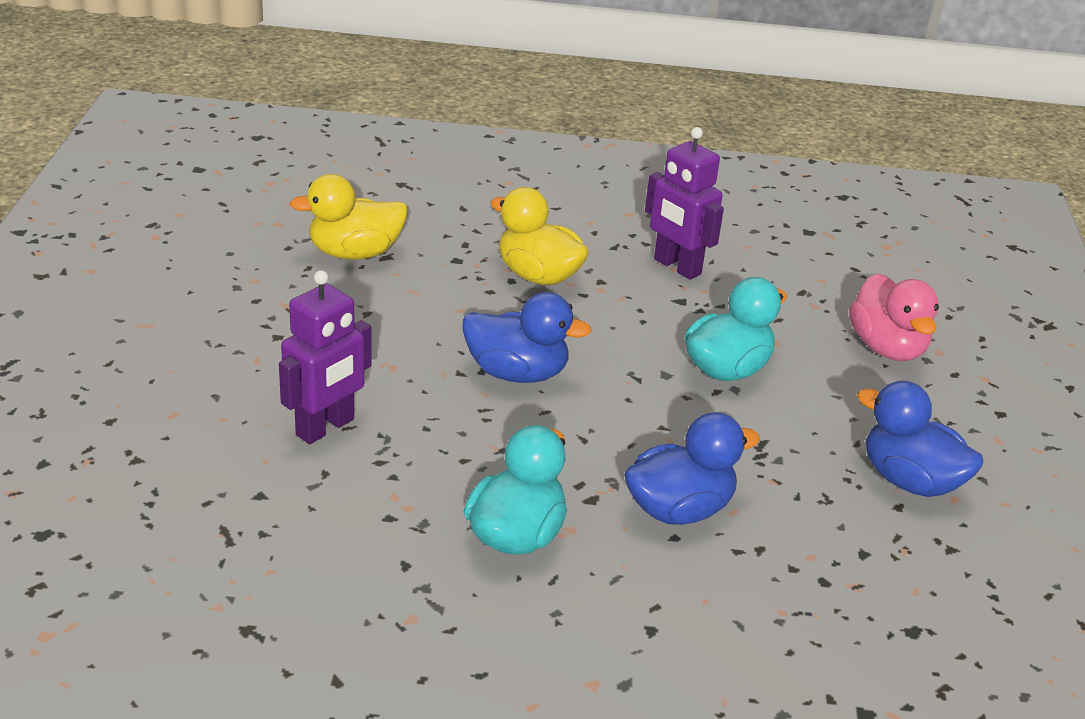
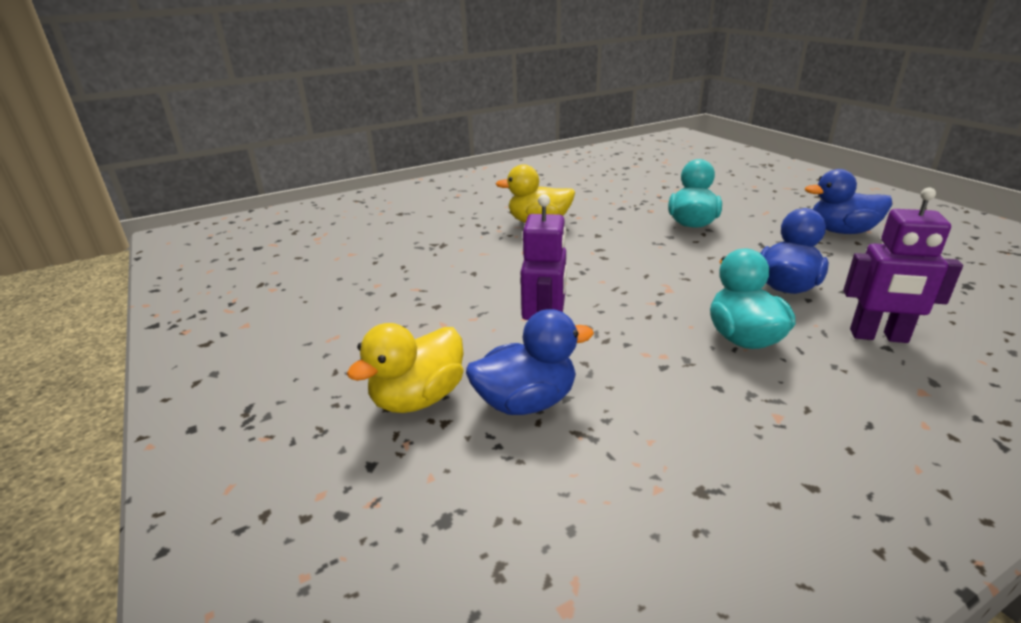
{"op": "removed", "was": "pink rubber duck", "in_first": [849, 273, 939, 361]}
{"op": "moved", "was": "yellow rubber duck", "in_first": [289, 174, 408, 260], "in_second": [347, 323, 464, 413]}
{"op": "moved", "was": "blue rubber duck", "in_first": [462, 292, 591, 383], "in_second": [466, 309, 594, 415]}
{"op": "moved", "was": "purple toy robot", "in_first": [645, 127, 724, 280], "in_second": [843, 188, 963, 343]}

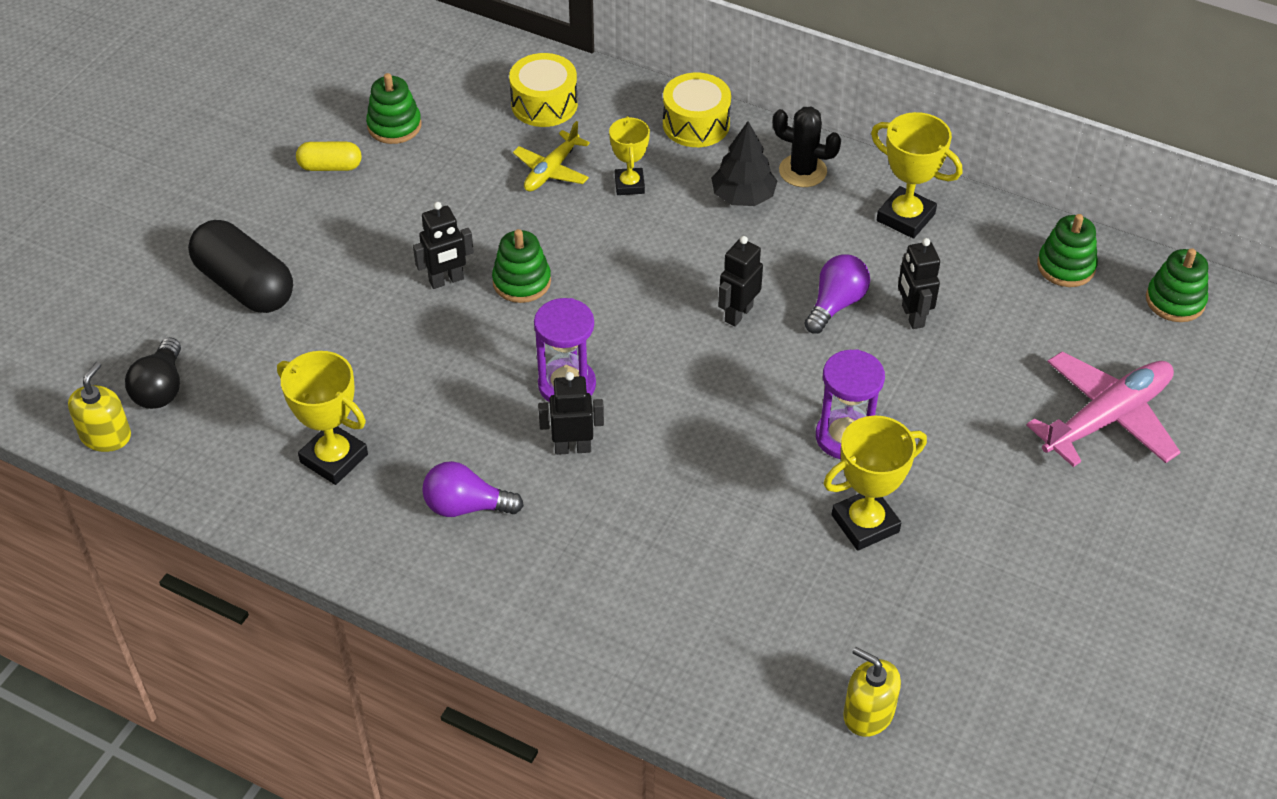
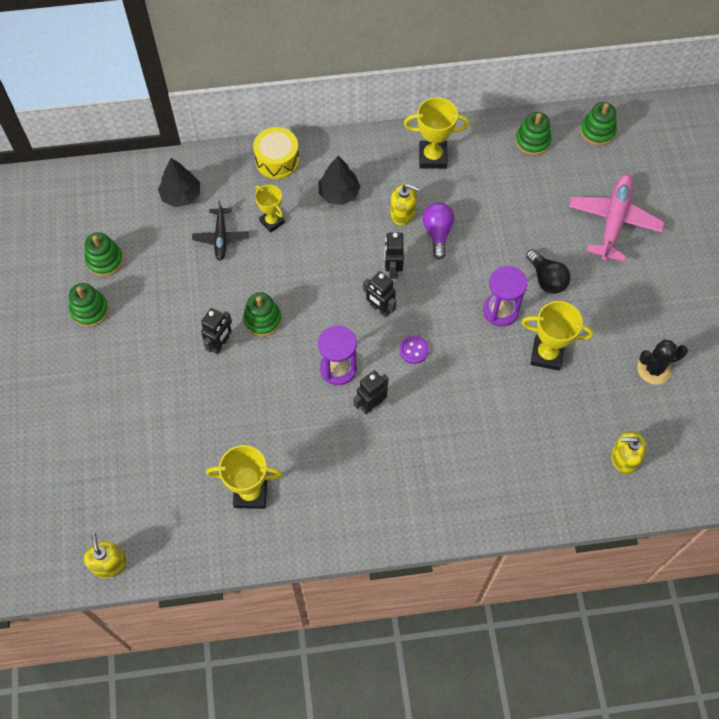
{"op": "removed", "was": "jet-black pill shape", "in_first": [188, 220, 293, 313]}
{"op": "removed", "was": "purple bulb", "in_first": [422, 461, 524, 517]}
{"op": "added", "now": "yellow soap dispenser", "in_second": [390, 184, 419, 225]}
{"op": "added", "now": "purple button", "in_second": [399, 336, 429, 364]}
{"op": "moved", "was": "jet-black bulb", "in_first": [125, 337, 181, 409], "in_second": [526, 249, 571, 294]}
{"op": "moved", "was": "jet-black saguaro cactus", "in_first": [773, 107, 841, 187], "in_second": [637, 339, 688, 384]}
{"op": "moved", "was": "jet-black toy robot", "in_first": [898, 238, 940, 329], "in_second": [363, 271, 396, 317]}
{"op": "replaced", "was": "yellow pill shape", "now": "leaf-green ring stacker", "in_first": [296, 142, 362, 171], "in_second": [69, 283, 109, 327]}
{"op": "replaced", "was": "yellow toy drum", "now": "jet-black tree", "in_first": [509, 53, 578, 127], "in_second": [158, 158, 200, 207]}
{"op": "recoloured", "was": "yellow toy plane", "now": "jet-black toy plane", "in_first": [513, 121, 590, 192], "in_second": [192, 200, 249, 261]}
{"op": "turned", "was": "yellow trophy", "in_first": [824, 415, 927, 551], "in_second": [522, 301, 593, 371], "clockwise": 75}

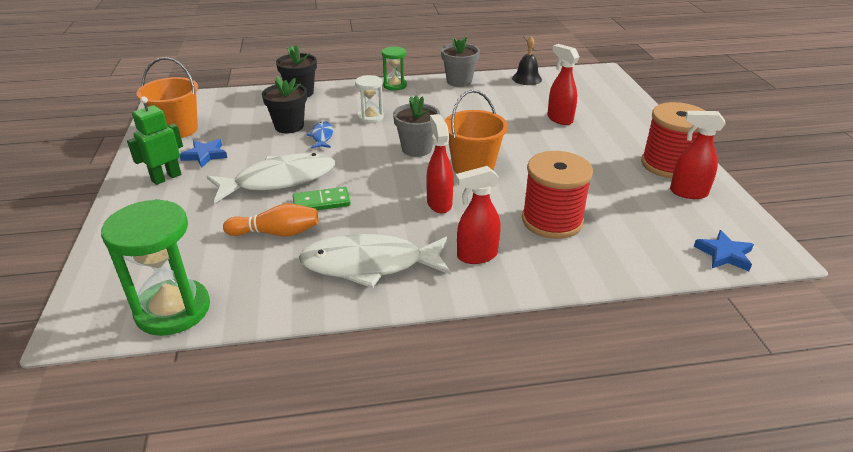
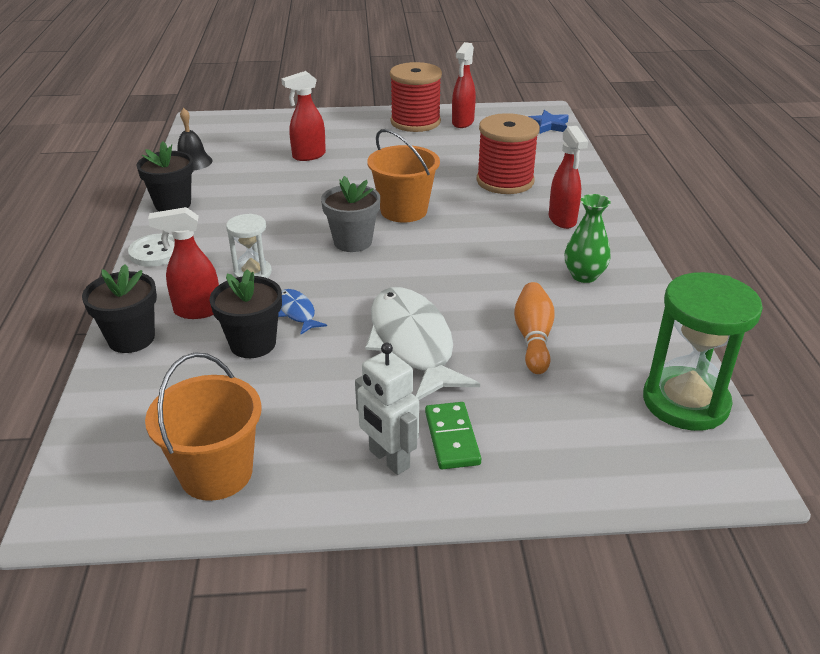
{"op": "removed", "was": "blue star shape", "in_first": [180, 139, 227, 168]}
{"op": "moved", "was": "leaf-green domino piece", "in_first": [293, 187, 351, 210], "in_second": [425, 402, 481, 469]}
{"op": "moved", "was": "red sprayer", "in_first": [426, 114, 454, 214], "in_second": [148, 207, 219, 319]}
{"op": "replaced", "was": "white fish figure", "now": "leaf-green flower vase", "in_first": [299, 234, 451, 288], "in_second": [565, 194, 611, 283]}
{"op": "replaced", "was": "leaf-green sandglass", "now": "white button", "in_first": [382, 46, 407, 91], "in_second": [128, 234, 175, 267]}
{"op": "recoloured", "was": "leaf-green toy robot", "now": "white toy robot", "in_first": [127, 96, 183, 185], "in_second": [355, 343, 419, 475]}
{"op": "recoloured", "was": "grey potted plant", "now": "jet-black potted plant", "in_first": [441, 37, 480, 87], "in_second": [136, 141, 194, 212]}
{"op": "turned", "was": "blue fish figure", "in_first": [307, 121, 333, 148], "in_second": [278, 289, 327, 334], "clockwise": 60}

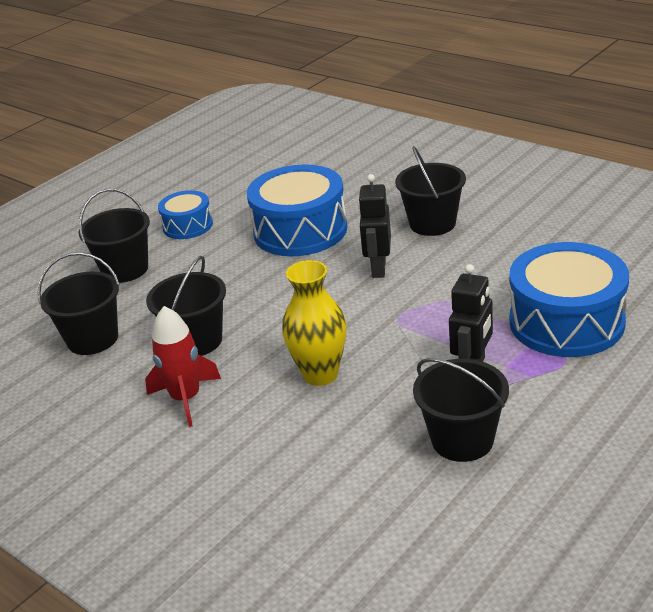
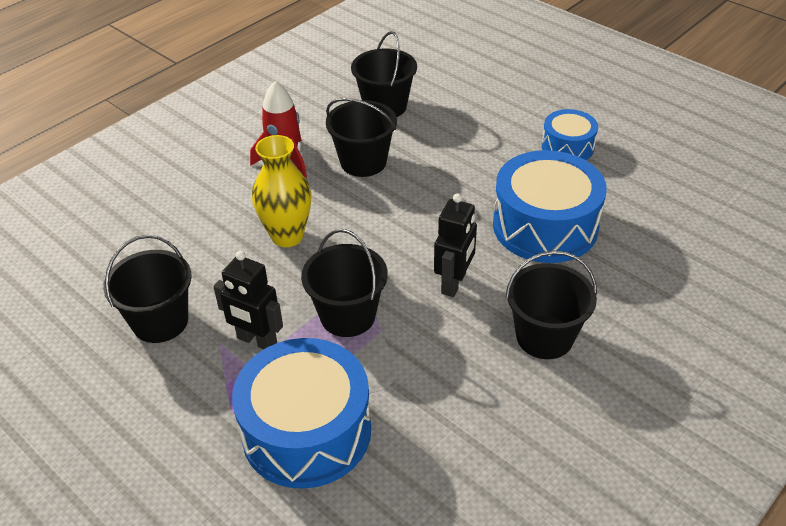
{"op": "moved", "was": "jet-black sand bucket", "in_first": [79, 189, 150, 283], "in_second": [301, 229, 388, 337]}
{"op": "turned", "was": "jet-black toy robot", "in_first": [358, 174, 391, 278], "in_second": [434, 193, 477, 297], "clockwise": 105}

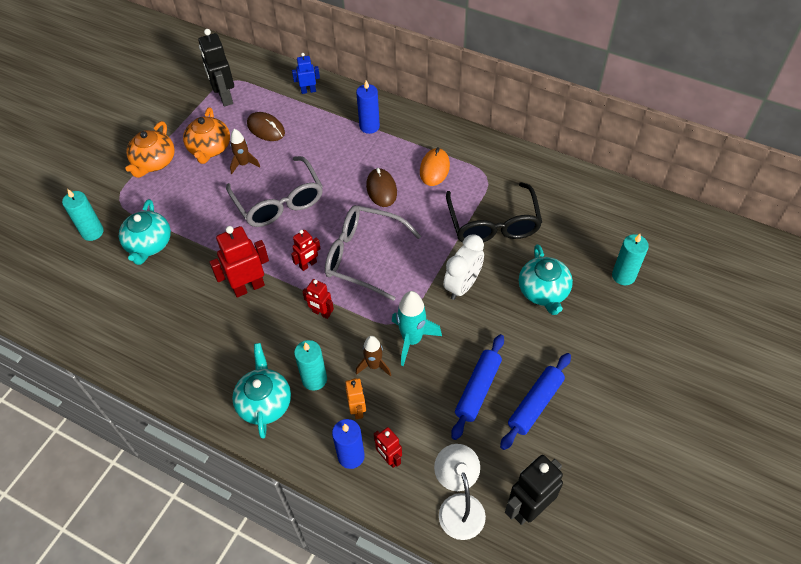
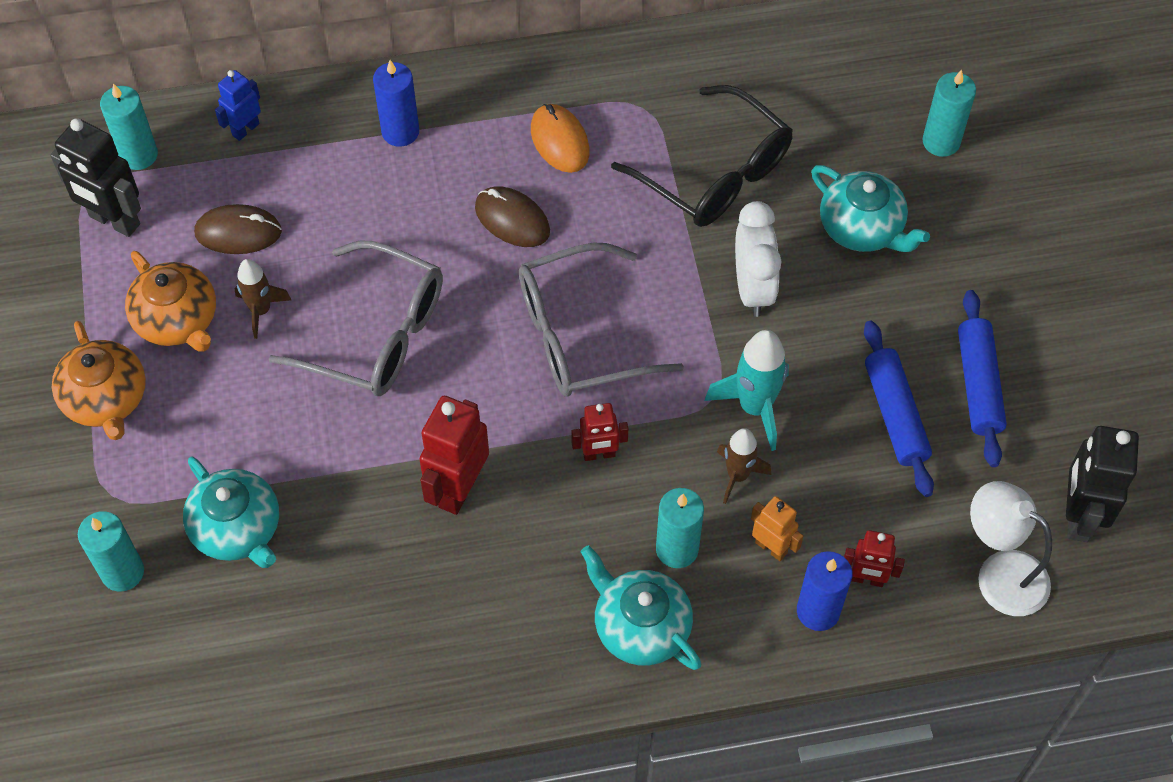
{"op": "removed", "was": "red toy robot", "in_first": [291, 230, 321, 271]}
{"op": "added", "now": "aqua wax candle", "in_second": [100, 83, 158, 170]}

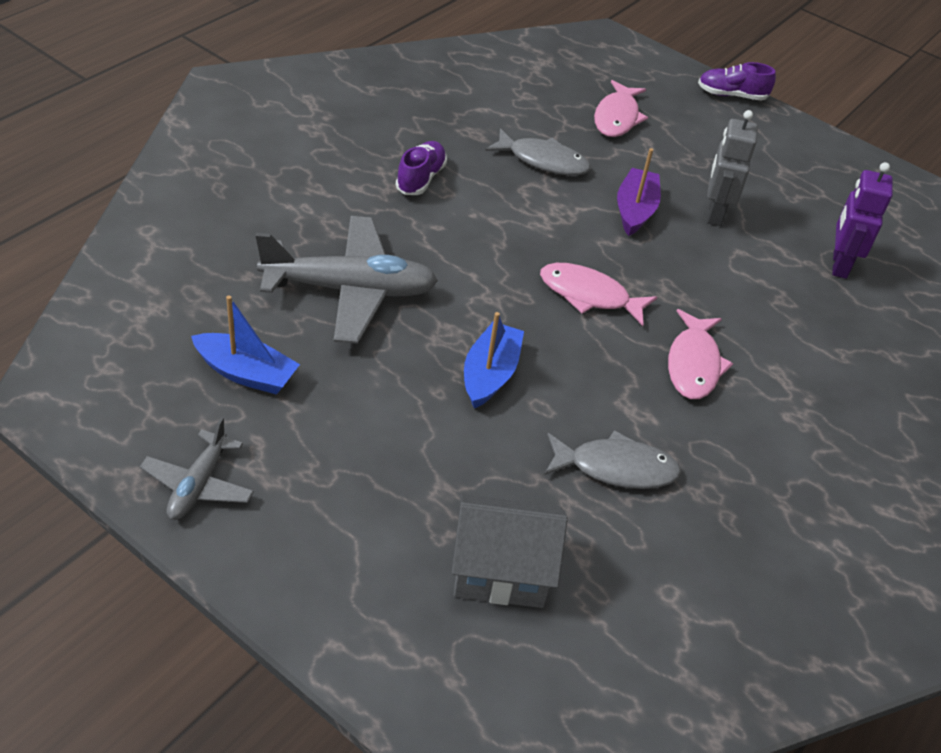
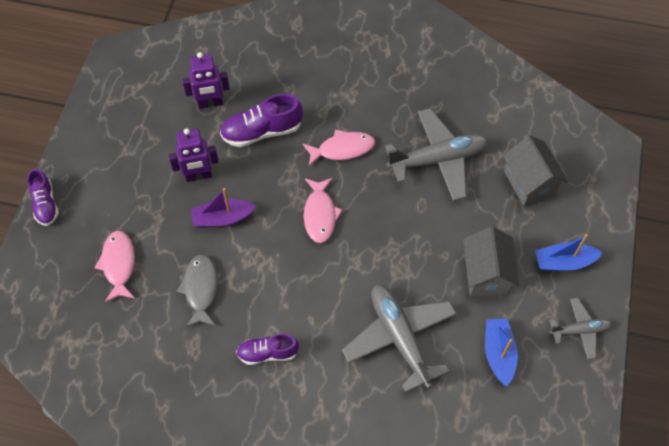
{"op": "added", "now": "purple lace-up shoe", "in_second": [220, 94, 303, 147]}
{"op": "added", "now": "grey toy house", "in_second": [463, 226, 519, 296]}
{"op": "moved", "was": "blue sailboat", "in_first": [464, 312, 524, 408], "in_second": [535, 234, 603, 271]}
{"op": "replaced", "was": "grey fish figure", "now": "grey toy plane", "in_first": [544, 430, 681, 489], "in_second": [385, 108, 488, 201]}
{"op": "recoloured", "was": "grey toy robot", "now": "purple toy robot", "in_first": [707, 110, 758, 226], "in_second": [169, 128, 219, 182]}
{"op": "turned", "was": "pink fish figure", "in_first": [594, 80, 648, 137], "in_second": [95, 231, 135, 302], "clockwise": -90}

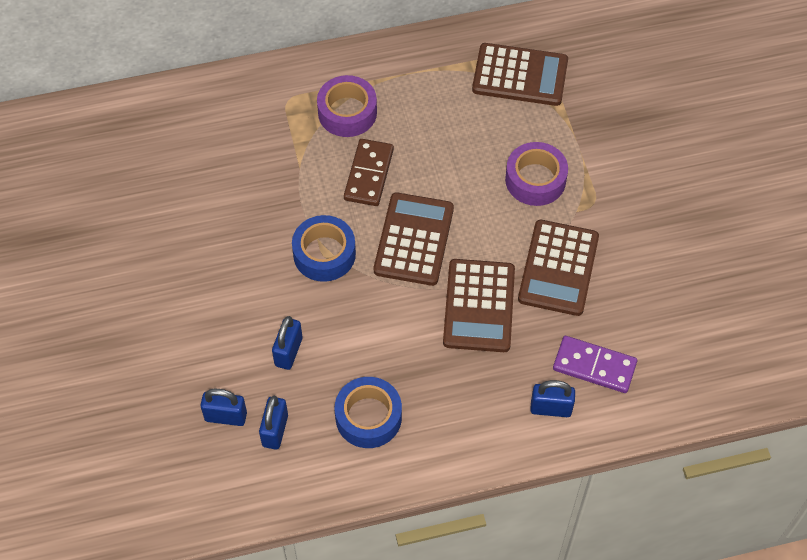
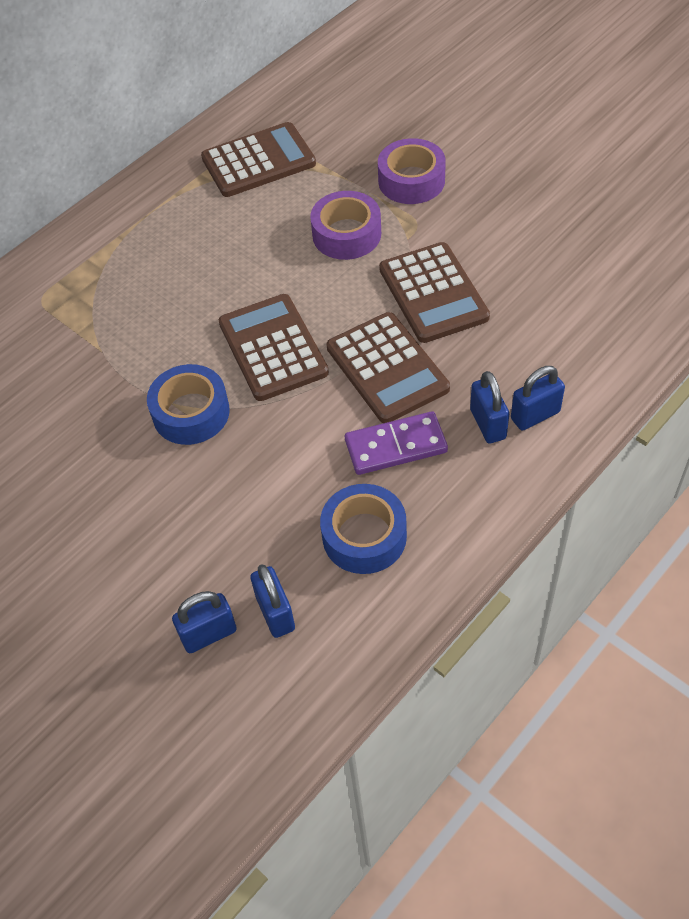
{"op": "removed", "was": "dark brown domino piece", "in_first": [344, 139, 394, 206]}
{"op": "moved", "was": "blue padlock", "in_first": [272, 316, 302, 370], "in_second": [470, 371, 509, 443]}
{"op": "moved", "was": "purple roll of tape", "in_first": [317, 75, 377, 137], "in_second": [378, 138, 446, 204]}
{"op": "moved", "was": "purple domino piece", "in_first": [553, 336, 637, 393], "in_second": [345, 411, 448, 475]}

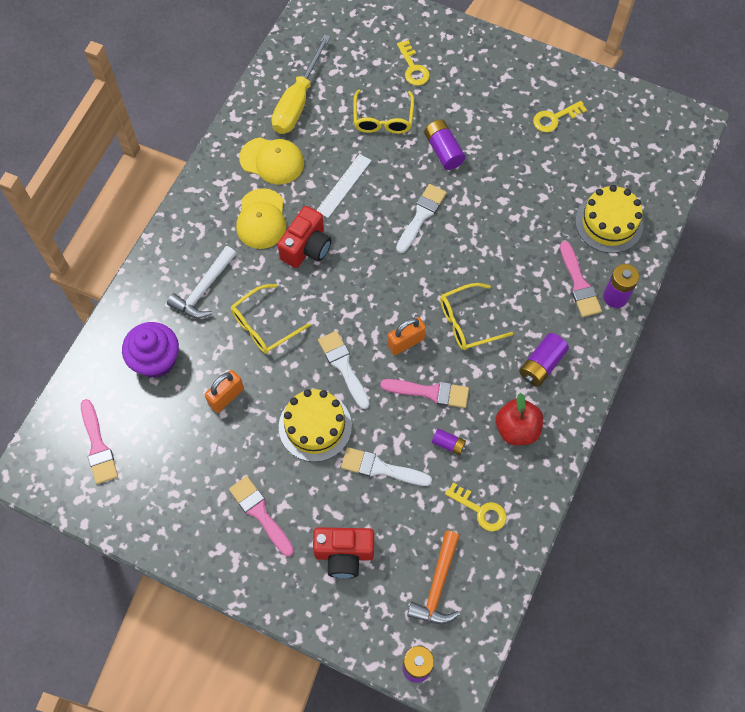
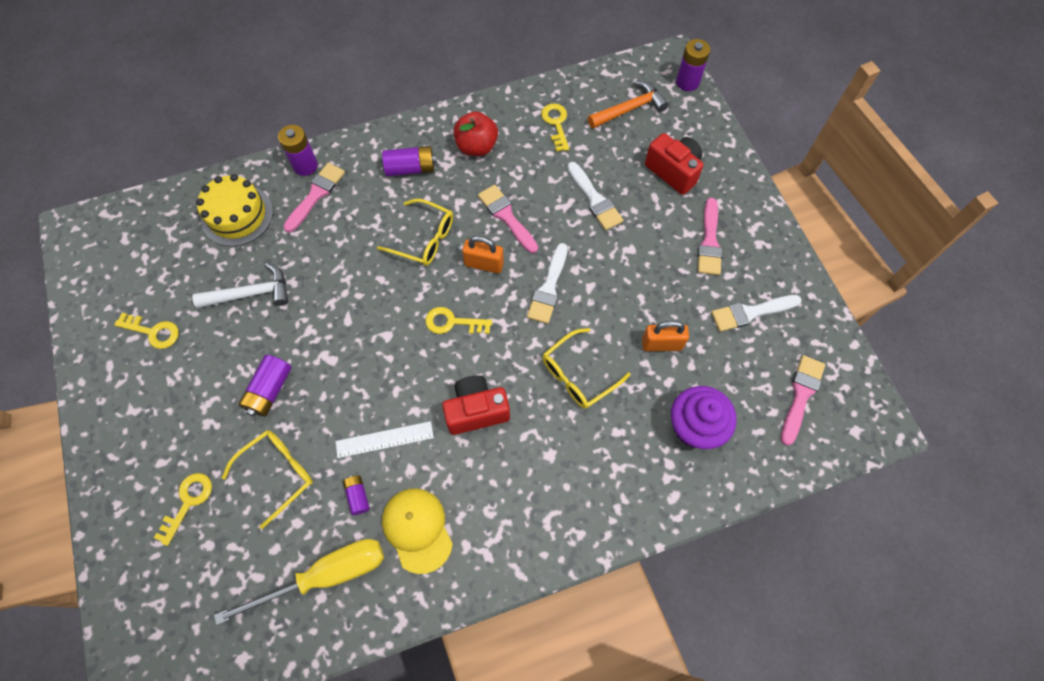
{"op": "removed", "was": "yellow peaked cap", "in_first": [236, 188, 286, 249]}
{"op": "removed", "was": "yellow cake", "in_first": [279, 389, 352, 462]}
{"op": "added", "now": "yellow door key", "in_second": [425, 307, 492, 334]}
{"op": "moved", "was": "white carpenter's hammer", "in_first": [167, 246, 236, 318], "in_second": [192, 263, 289, 308]}
{"op": "moved", "was": "white brush", "in_first": [396, 184, 447, 253], "in_second": [711, 295, 802, 332]}
{"op": "moved", "was": "purple power cell", "in_first": [432, 428, 466, 455], "in_second": [343, 475, 370, 515]}
{"op": "turned", "was": "yellow spectacles", "in_first": [231, 284, 311, 354], "in_second": [543, 328, 630, 409], "clockwise": 135}

